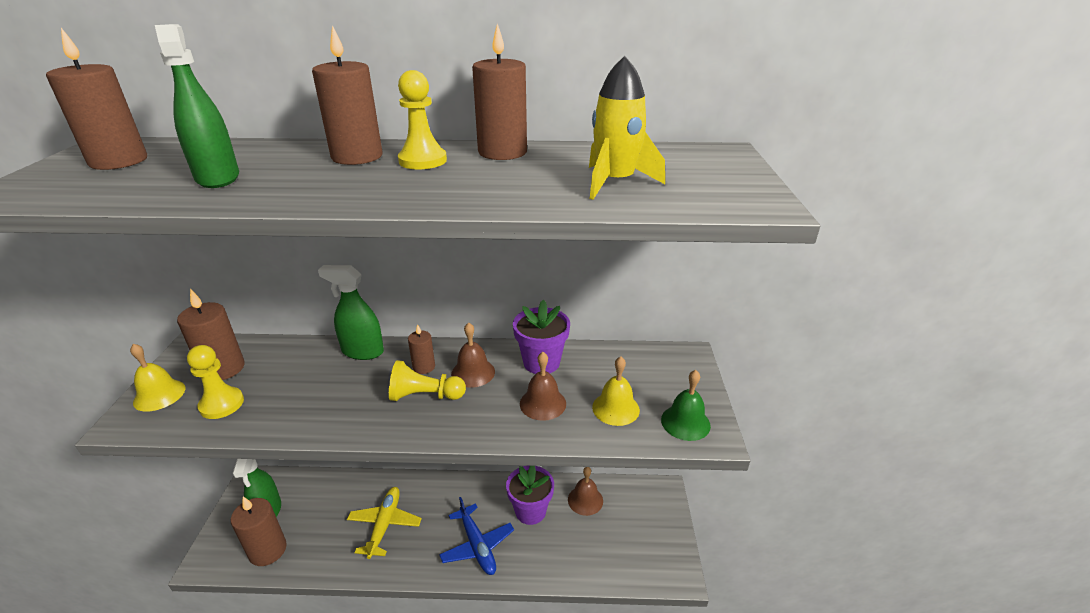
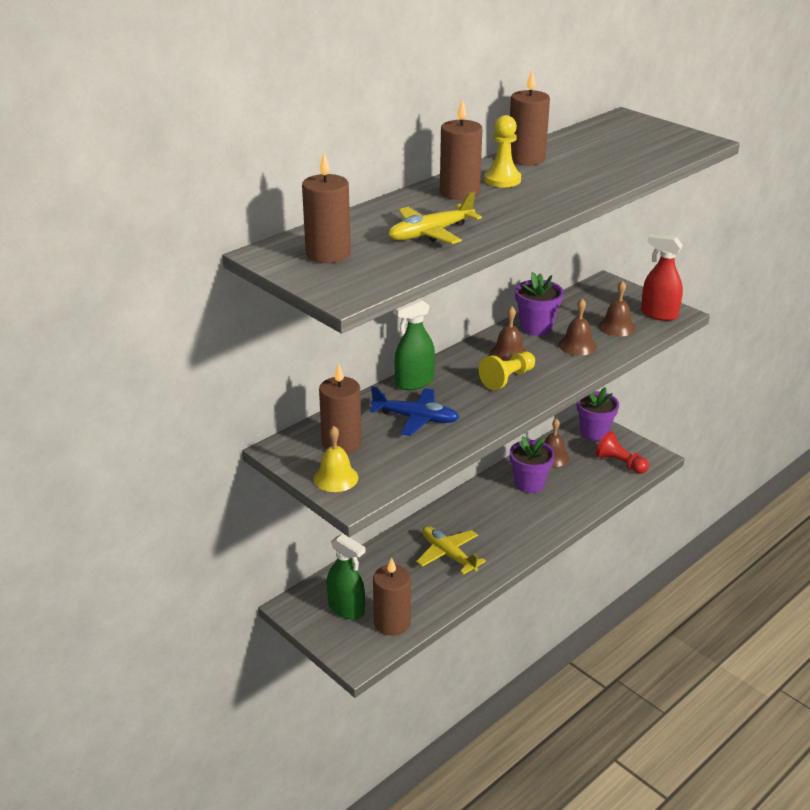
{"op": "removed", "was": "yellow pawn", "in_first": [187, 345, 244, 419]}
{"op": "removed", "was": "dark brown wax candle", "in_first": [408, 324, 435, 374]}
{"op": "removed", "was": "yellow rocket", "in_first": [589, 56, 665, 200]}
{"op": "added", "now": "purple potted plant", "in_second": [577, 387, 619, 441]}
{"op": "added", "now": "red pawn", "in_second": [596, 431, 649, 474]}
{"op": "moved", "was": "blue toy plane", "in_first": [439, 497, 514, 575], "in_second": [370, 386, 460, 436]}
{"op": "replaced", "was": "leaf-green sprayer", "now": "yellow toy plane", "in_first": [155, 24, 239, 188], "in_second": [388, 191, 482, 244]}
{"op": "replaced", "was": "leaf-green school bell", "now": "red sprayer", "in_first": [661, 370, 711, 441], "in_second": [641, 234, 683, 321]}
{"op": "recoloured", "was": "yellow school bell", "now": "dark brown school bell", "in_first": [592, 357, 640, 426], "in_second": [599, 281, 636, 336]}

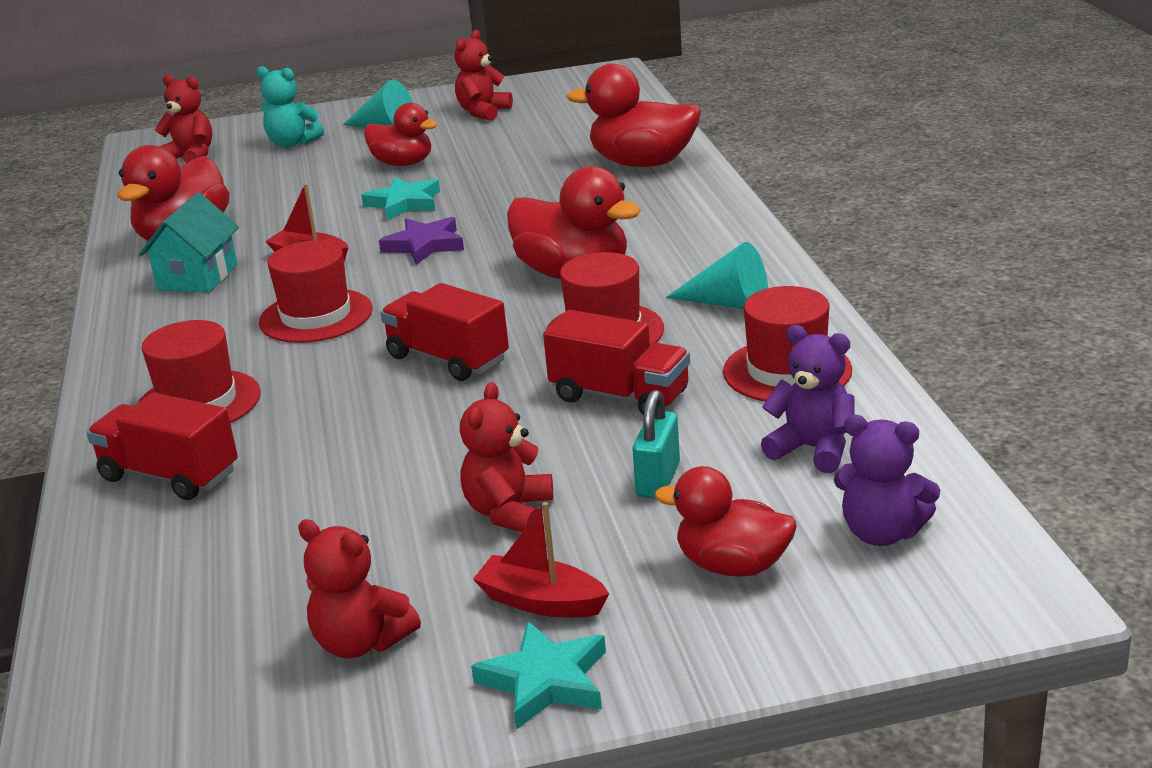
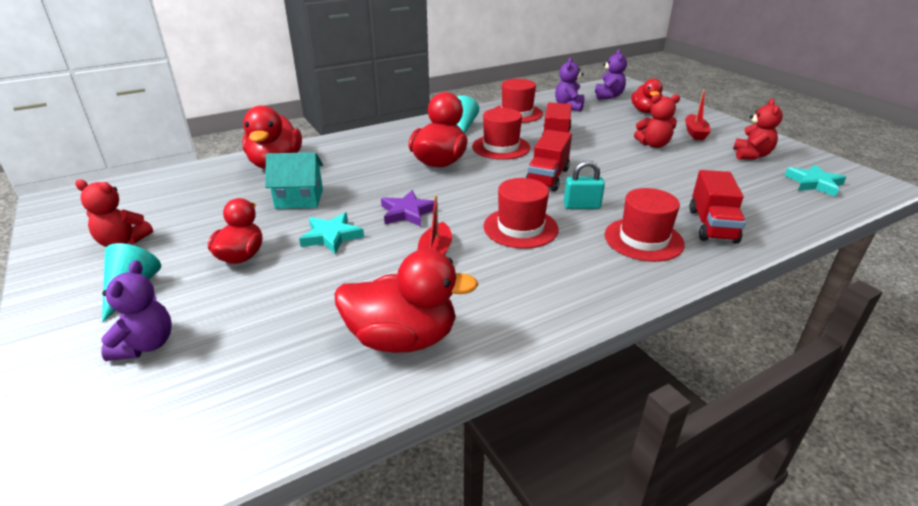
{"op": "removed", "was": "red stuffed bear", "in_first": [155, 74, 212, 163]}
{"op": "moved", "was": "aqua toy house", "in_first": [139, 193, 239, 293], "in_second": [265, 152, 323, 209]}
{"op": "moved", "was": "aqua star shape", "in_first": [471, 621, 606, 730], "in_second": [784, 164, 846, 197]}
{"op": "moved", "was": "aqua padlock", "in_first": [632, 390, 680, 499], "in_second": [564, 161, 605, 209]}
{"op": "recoloured", "was": "aqua stuffed bear", "now": "purple stuffed bear", "in_first": [257, 66, 324, 147], "in_second": [101, 260, 172, 361]}

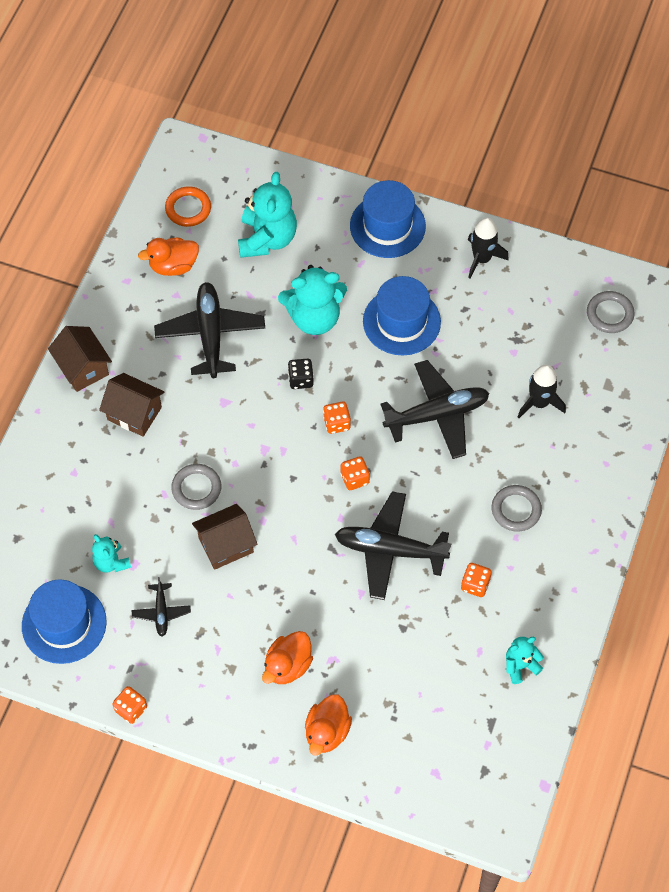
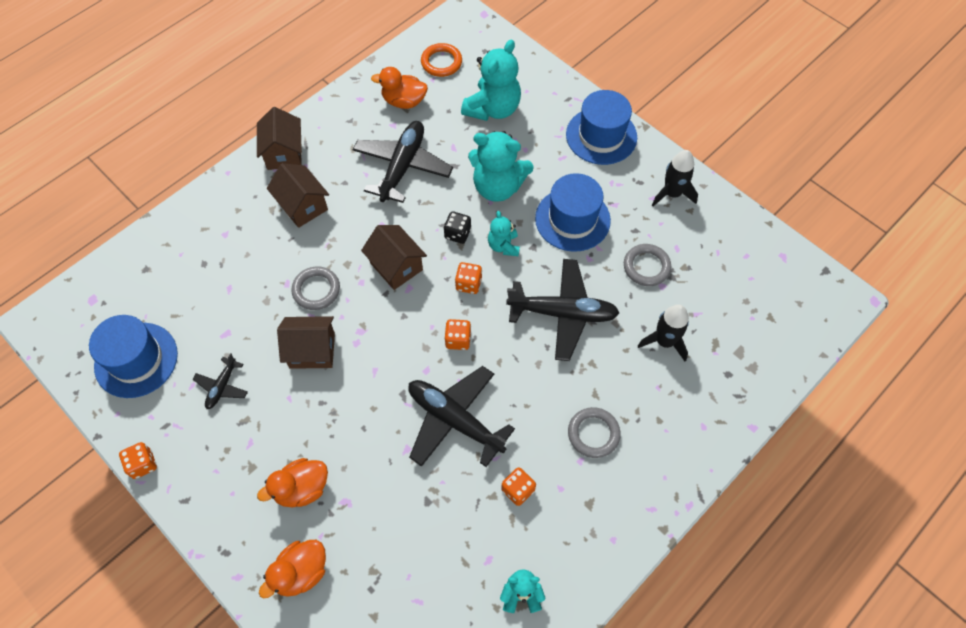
{"op": "added", "now": "dark brown toy house", "in_second": [361, 225, 427, 290]}
{"op": "moved", "was": "aqua stuffed bear", "in_first": [92, 534, 131, 573], "in_second": [488, 211, 520, 256]}
{"op": "moved", "was": "grey torus", "in_first": [587, 291, 635, 333], "in_second": [624, 244, 671, 286]}

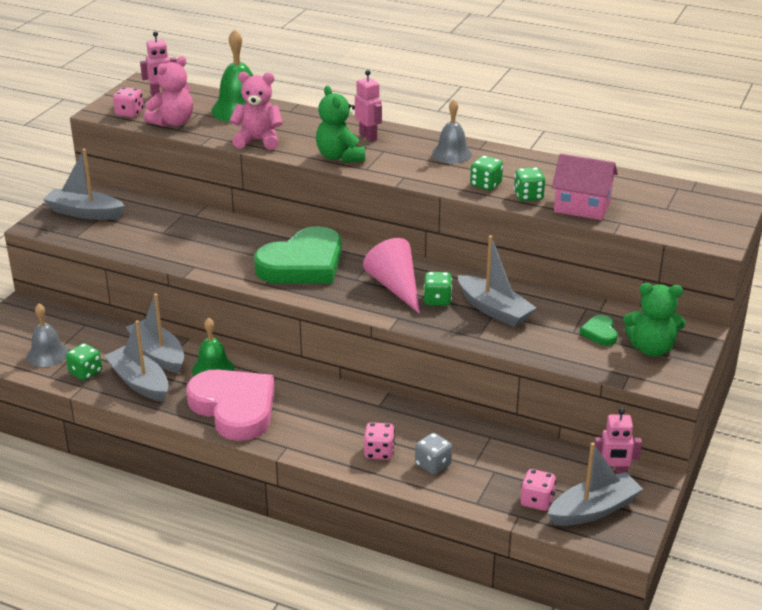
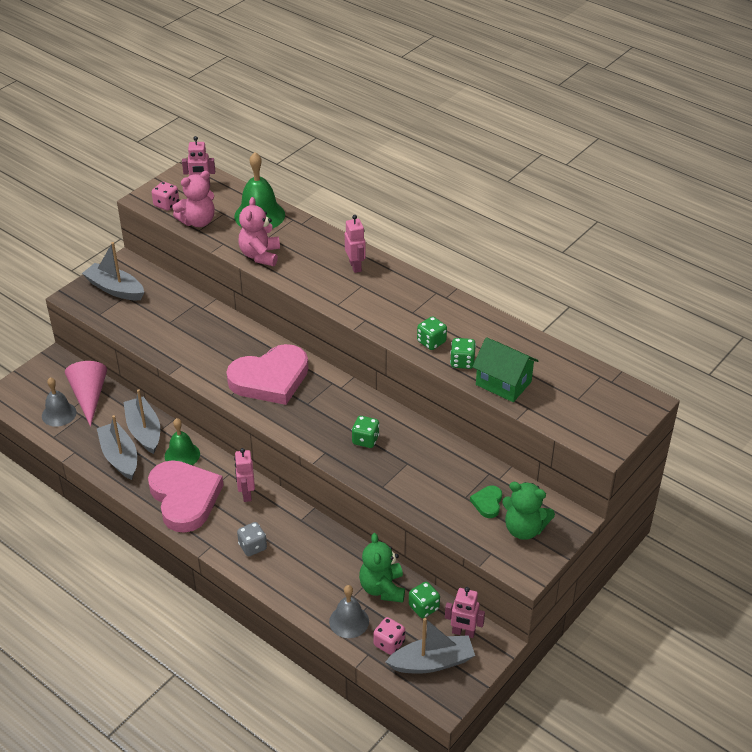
{"op": "removed", "was": "pink dice", "in_first": [364, 422, 395, 460]}
{"op": "removed", "was": "grey sailboat", "in_first": [458, 235, 536, 327]}
{"op": "added", "now": "pink toy robot", "in_second": [234, 448, 255, 502]}
{"op": "moved", "was": "leaf-green dice", "in_first": [66, 343, 102, 380], "in_second": [409, 582, 440, 618]}
{"op": "moved", "was": "leaf-green stuffed bear", "in_first": [316, 86, 365, 163], "in_second": [359, 533, 405, 603]}
{"op": "moved", "was": "pink cone", "in_first": [363, 238, 420, 314], "in_second": [65, 361, 107, 426]}
{"op": "moved", "was": "grey dice", "in_first": [415, 433, 452, 475], "in_second": [237, 522, 267, 556]}
{"op": "moved", "was": "grey school bell", "in_first": [432, 100, 472, 163], "in_second": [329, 585, 369, 638]}
{"op": "recoloured", "was": "leaf-green heart", "now": "pink heart", "in_first": [254, 226, 342, 284], "in_second": [226, 344, 308, 405]}
{"op": "recoloured", "was": "pink toy house", "now": "leaf-green toy house", "in_first": [552, 154, 618, 220], "in_second": [472, 337, 539, 402]}
{"op": "turned", "was": "pink stuffed bear", "in_first": [229, 72, 283, 150], "in_second": [238, 197, 280, 266], "clockwise": -105}

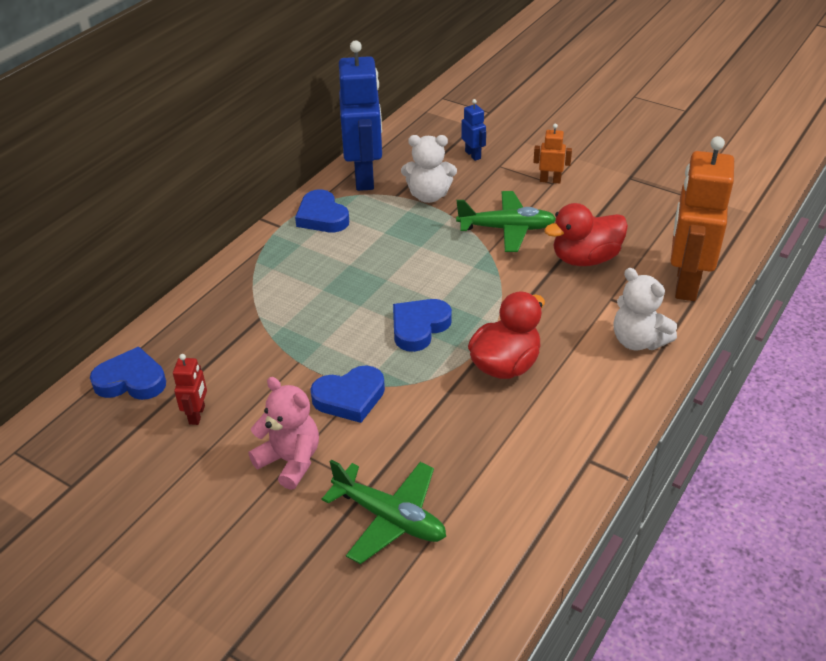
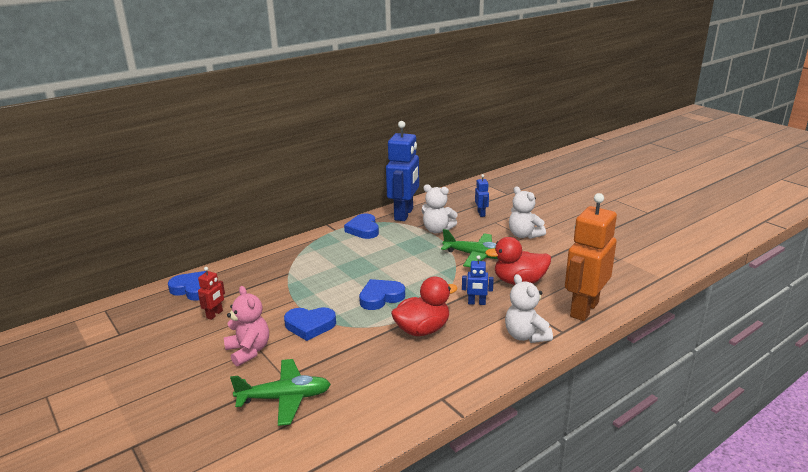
{"op": "added", "now": "blue toy robot", "in_second": [462, 255, 494, 305]}
{"op": "replaced", "was": "orange-coloured toy robot", "now": "white stuffed bear", "in_first": [533, 124, 572, 183], "in_second": [509, 186, 546, 239]}
{"op": "turned", "was": "leaf-green toy plane", "in_first": [322, 459, 446, 564], "in_second": [230, 359, 331, 426], "clockwise": -60}

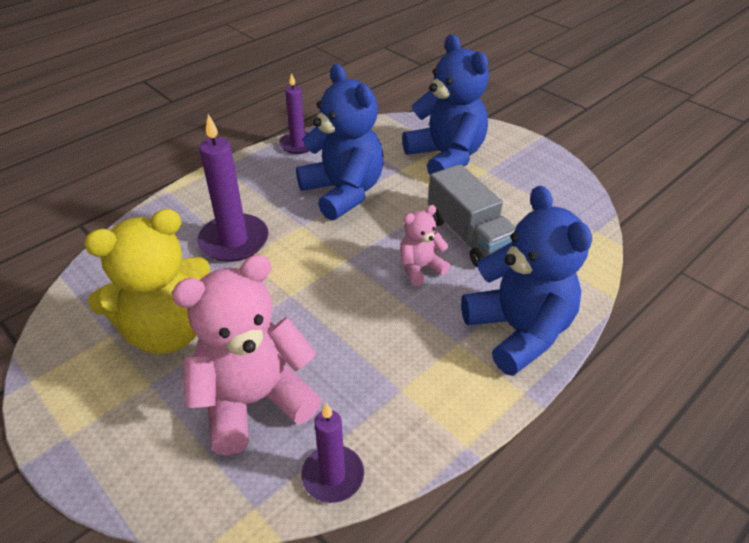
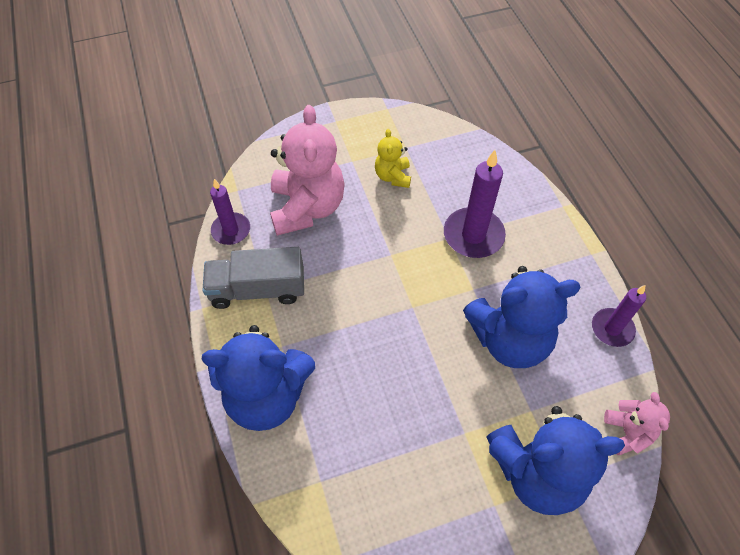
{"op": "moved", "was": "pink stuffed bear", "in_first": [400, 205, 450, 286], "in_second": [604, 392, 670, 455]}
{"op": "moved", "was": "grey truck", "in_first": [428, 164, 516, 267], "in_second": [202, 247, 304, 309]}
{"op": "resized", "was": "yellow stuffed bear", "in_first": [84, 209, 210, 354], "in_second": [375, 129, 411, 188], "ratio": 0.5}

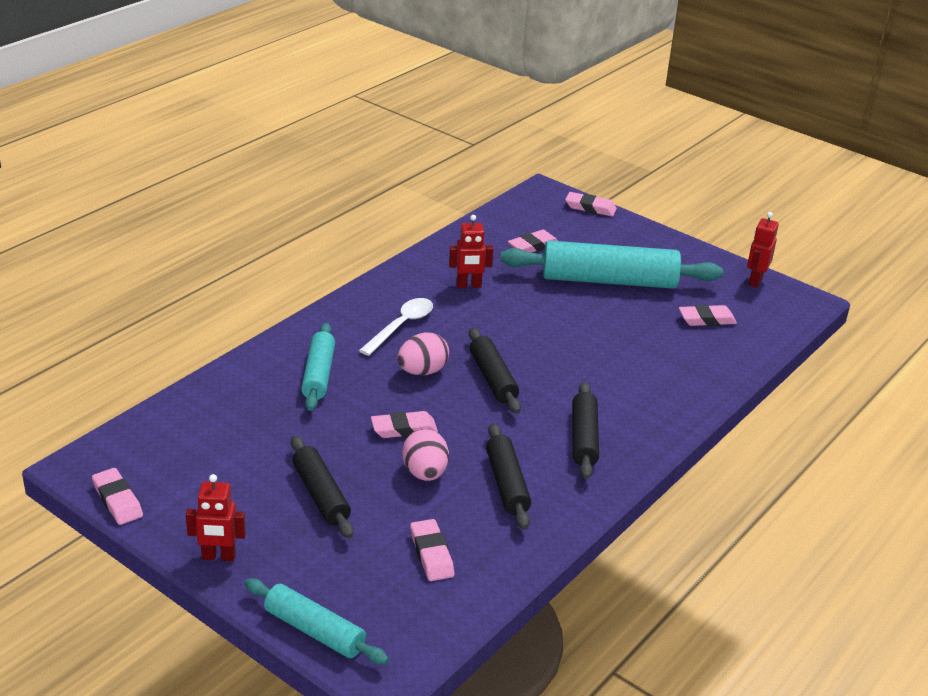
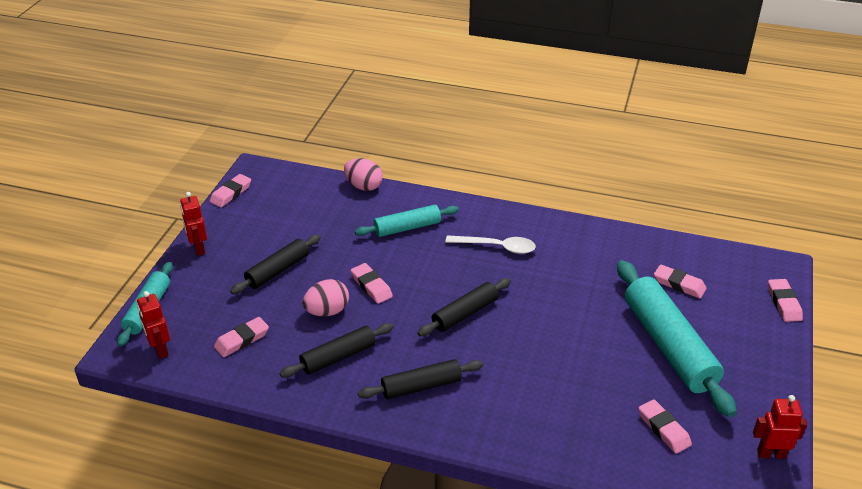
{"op": "moved", "was": "pink egg", "in_first": [397, 333, 449, 375], "in_second": [344, 158, 383, 191]}
{"op": "moved", "was": "red toy robot", "in_first": [449, 215, 493, 288], "in_second": [137, 291, 170, 359]}

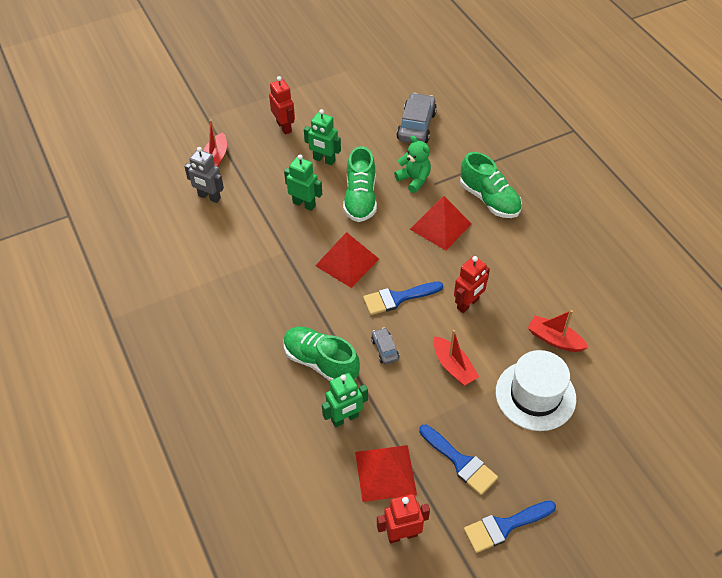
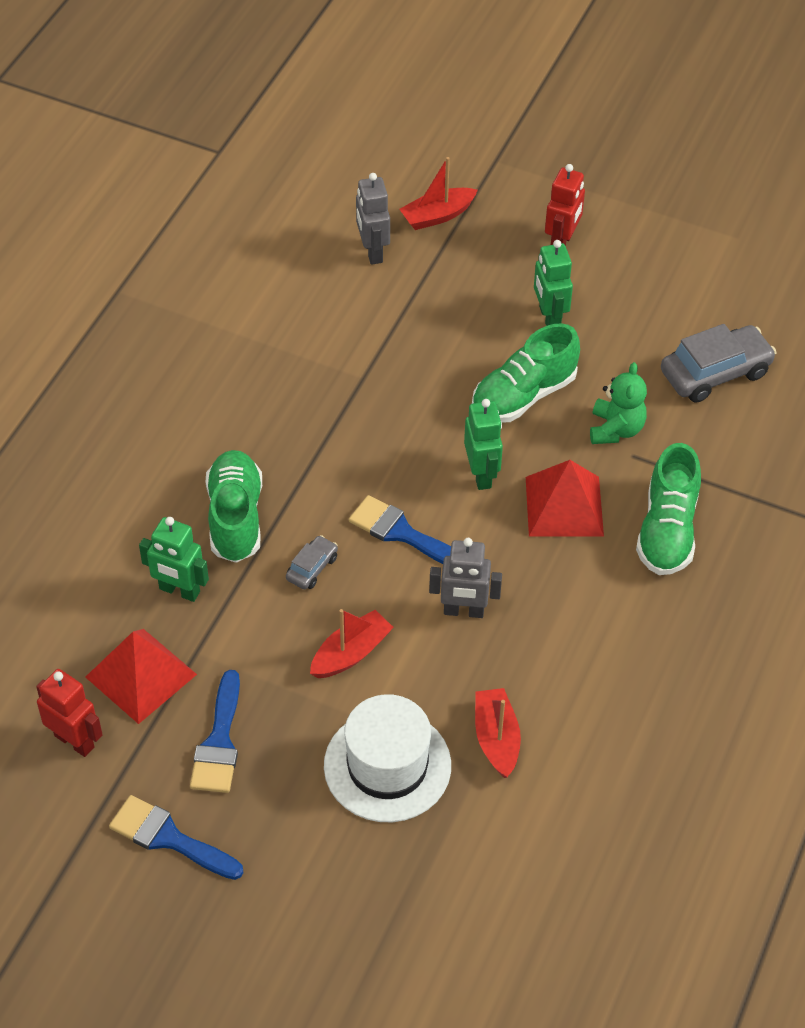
{"op": "removed", "was": "red pyramid shape", "in_first": [315, 232, 379, 288]}
{"op": "moved", "was": "leaf-green toy robot", "in_first": [284, 154, 322, 211], "in_second": [464, 399, 503, 490]}
{"op": "recoloured", "was": "red toy robot", "now": "grey toy robot", "in_first": [454, 256, 490, 313], "in_second": [429, 538, 502, 618]}
{"op": "turned", "was": "red sailboat", "in_first": [434, 330, 479, 386], "in_second": [310, 609, 394, 678], "clockwise": -150}

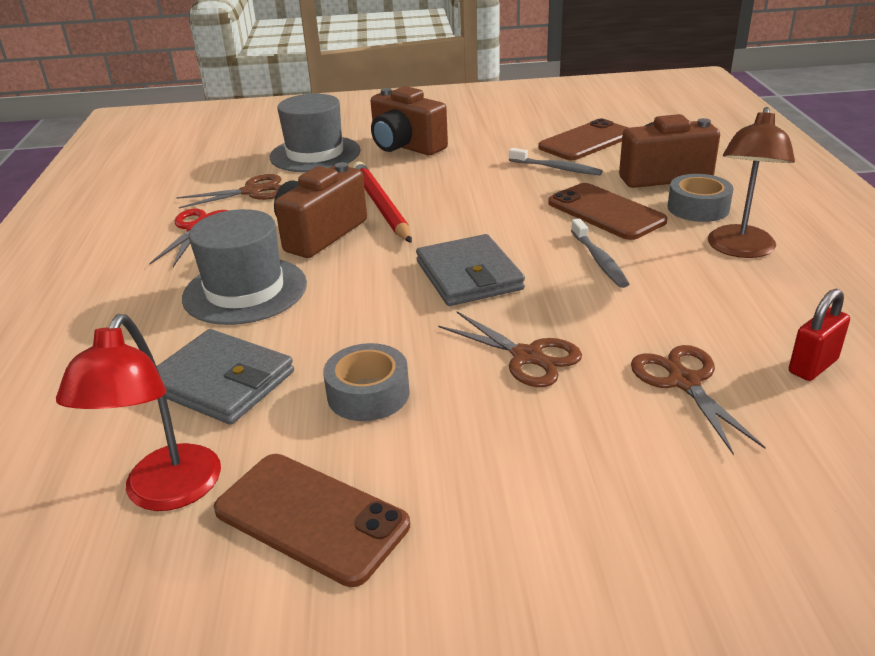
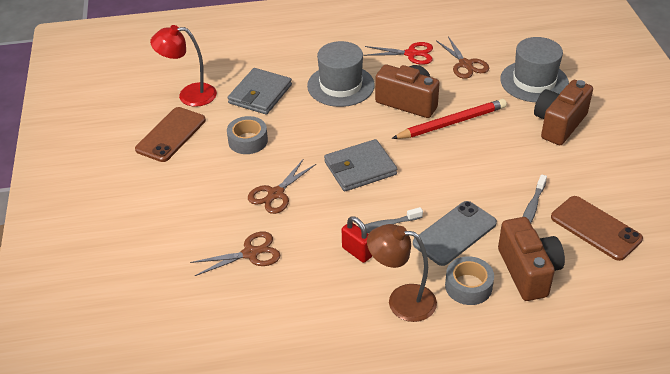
{"op": "moved", "was": "red padlock", "in_first": [789, 289, 850, 381], "in_second": [342, 216, 372, 263]}
{"op": "recoloured", "was": "dark brown phone", "now": "grey phone", "in_first": [548, 183, 668, 240], "in_second": [413, 201, 497, 266]}

